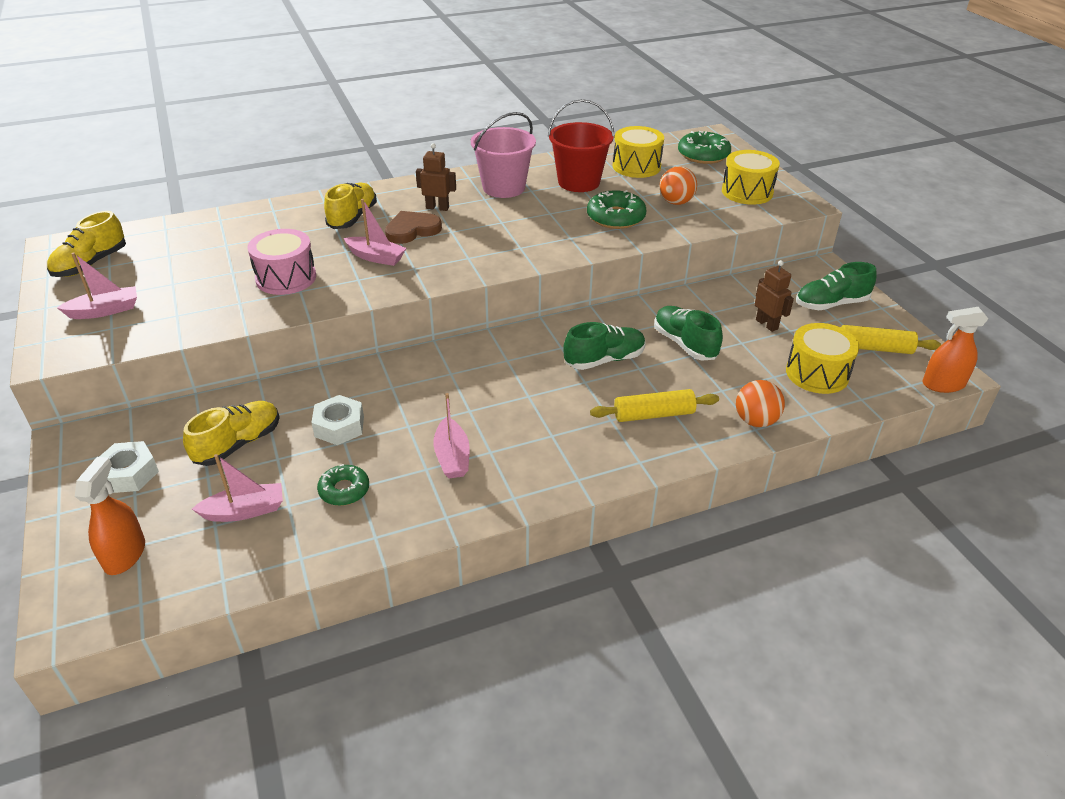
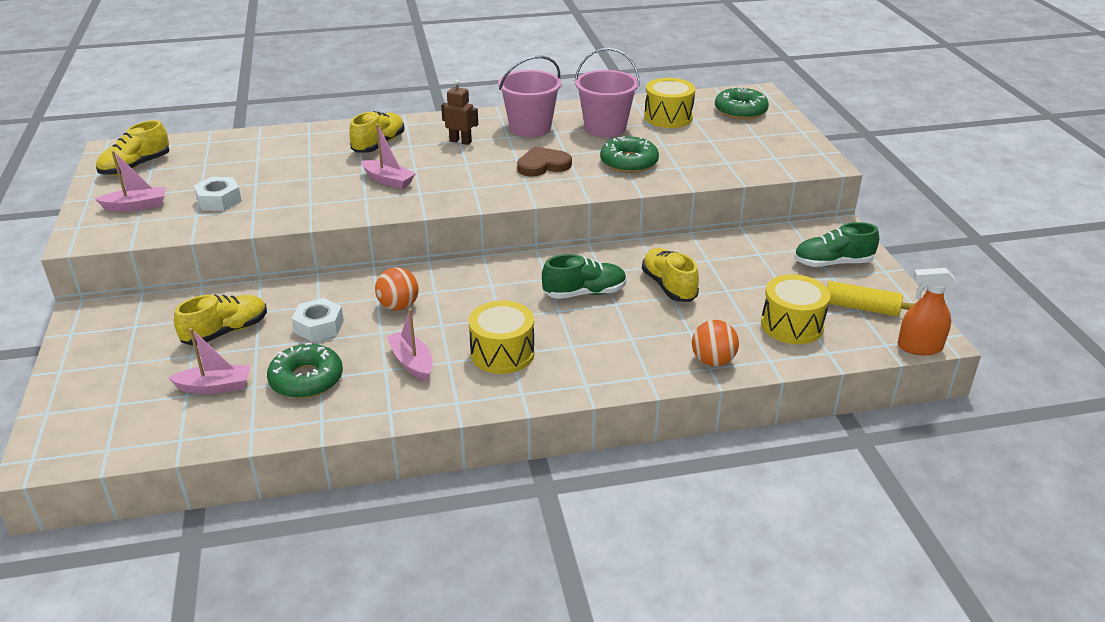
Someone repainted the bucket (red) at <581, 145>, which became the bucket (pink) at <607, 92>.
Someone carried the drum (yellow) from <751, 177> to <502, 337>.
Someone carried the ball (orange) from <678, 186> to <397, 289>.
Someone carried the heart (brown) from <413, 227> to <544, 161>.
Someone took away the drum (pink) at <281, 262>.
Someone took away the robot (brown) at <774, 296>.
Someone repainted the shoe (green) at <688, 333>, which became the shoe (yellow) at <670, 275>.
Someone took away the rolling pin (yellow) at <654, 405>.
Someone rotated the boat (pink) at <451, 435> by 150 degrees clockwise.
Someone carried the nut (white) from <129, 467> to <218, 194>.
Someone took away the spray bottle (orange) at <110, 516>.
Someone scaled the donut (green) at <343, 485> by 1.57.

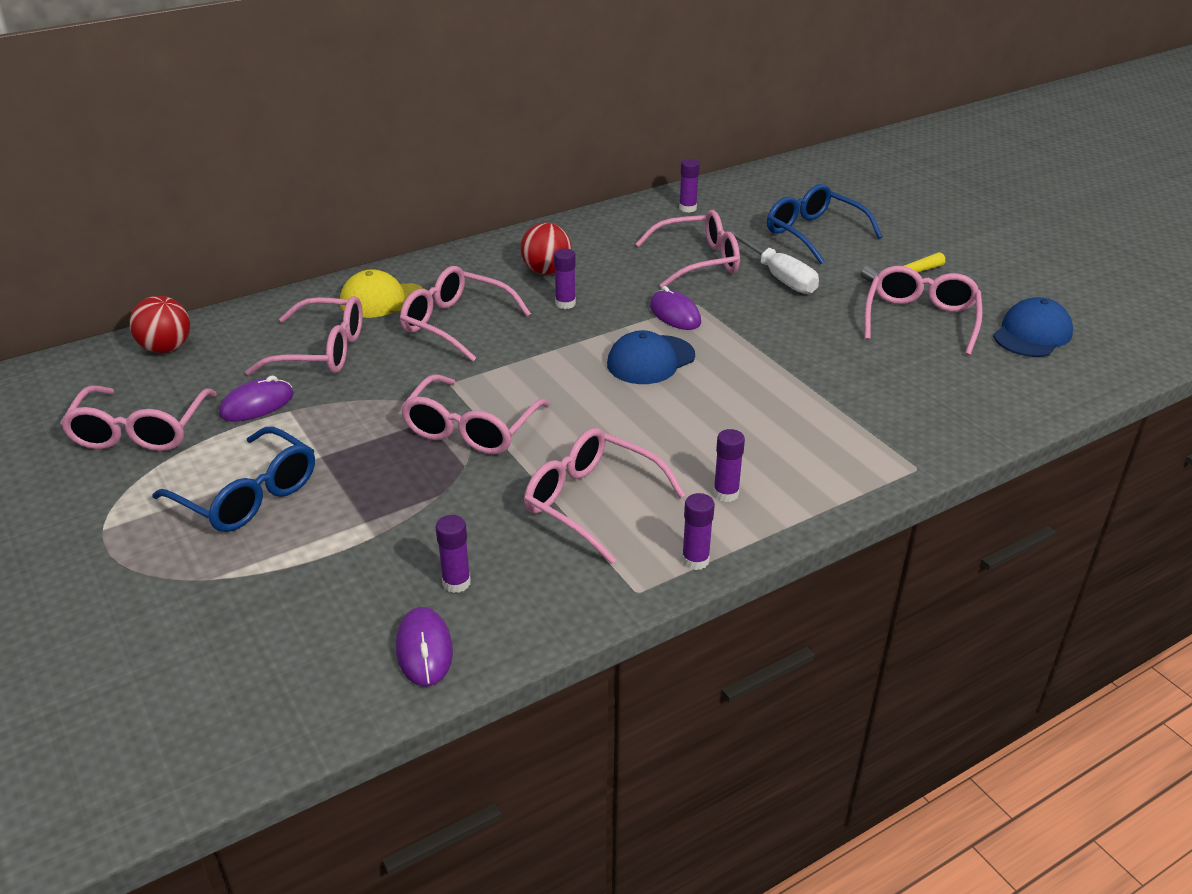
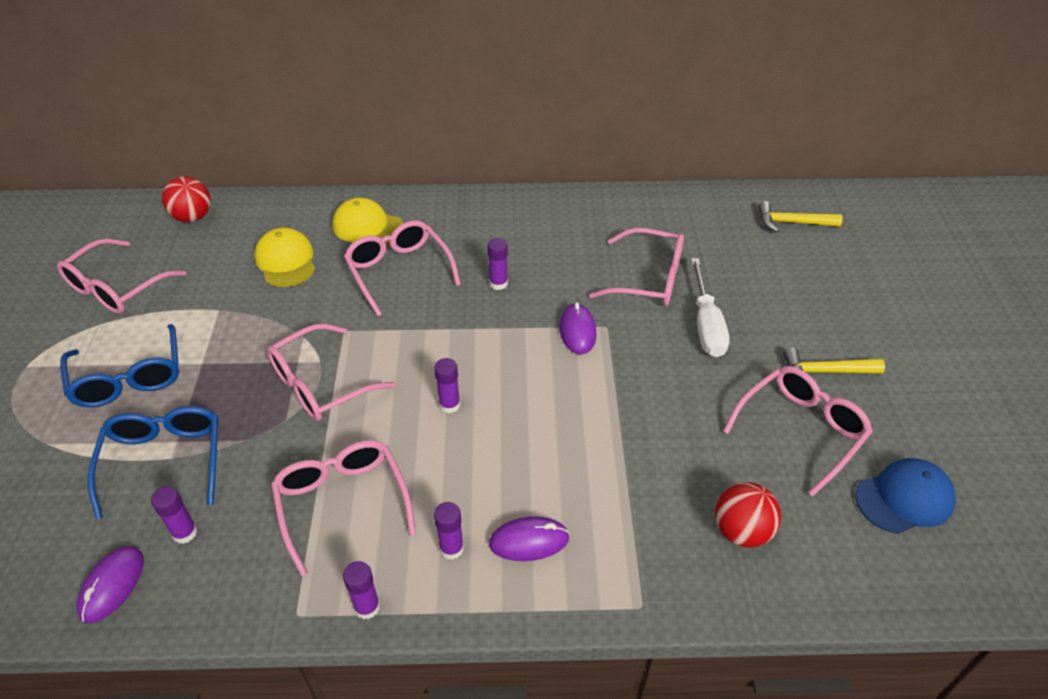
Someone carried the glue stick (purple) from <689, 186> to <447, 385>.
Someone carried the glasses (blue) from <825, 224> to <153, 463>.
Someone carried the ball (red) from <546, 248> to <748, 515>.
Someone swapped the glasses (pink) at <304, 335> for the cap (yellow) at <284, 257>.
Someone took away the cap (blue) at <651, 357>.
Someone carried the mouse (purple) from <256, 398> to <529, 538>.
Someone put down the hammer (yellow) at <800, 217>.

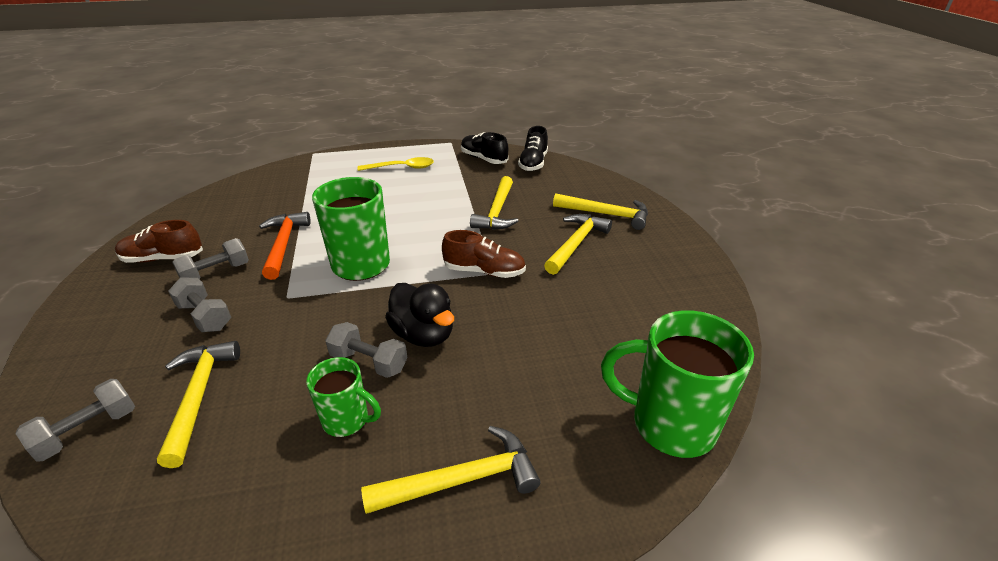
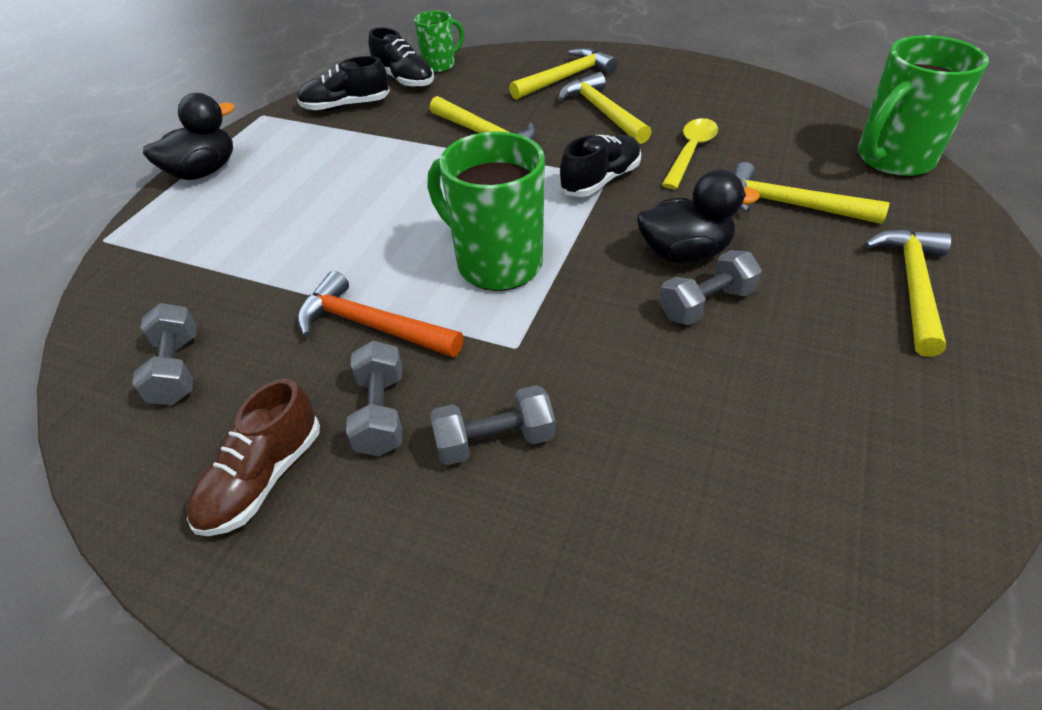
Someone carried the spoon (yellow) from <396, 164> to <690, 153>.
Someone repainted the shoe (brown) at <484, 254>, which became the shoe (black) at <600, 166>.
Someone carried the hammer (yellow) from <198, 404> to <812, 193>.
Someone carried the mug (green) from <343, 397> to <439, 42>.
Someone carried the dumbbell (grey) from <75, 420> to <164, 354>.
Someone put down the duck (black) at <189, 136>.

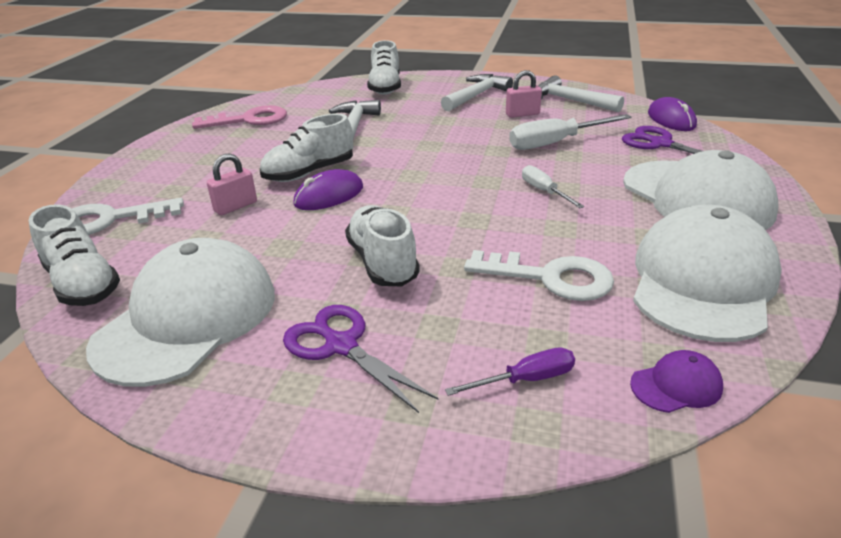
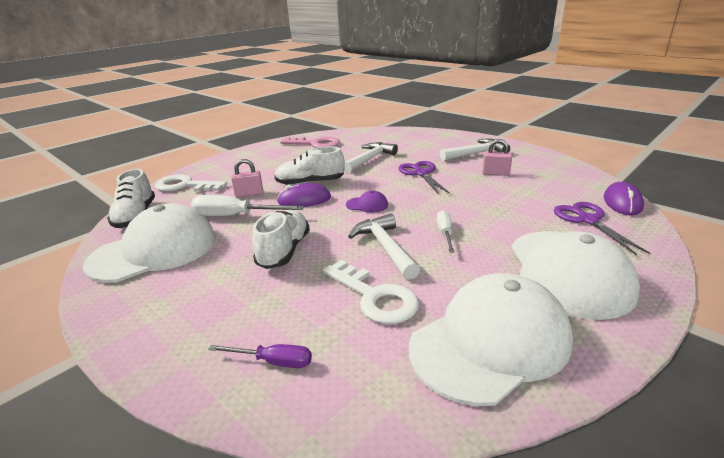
Someone took away the shoe (white) at <384, 67>.
Someone carried the hammer (white) from <581, 93> to <384, 247>.
Someone carried the screwdriver (white) from <570, 132> to <247, 205>.
Someone carried the scissors (purple) from <360, 359> to <424, 177>.
Someone carried the cap (purple) from <676, 381> to <367, 201>.

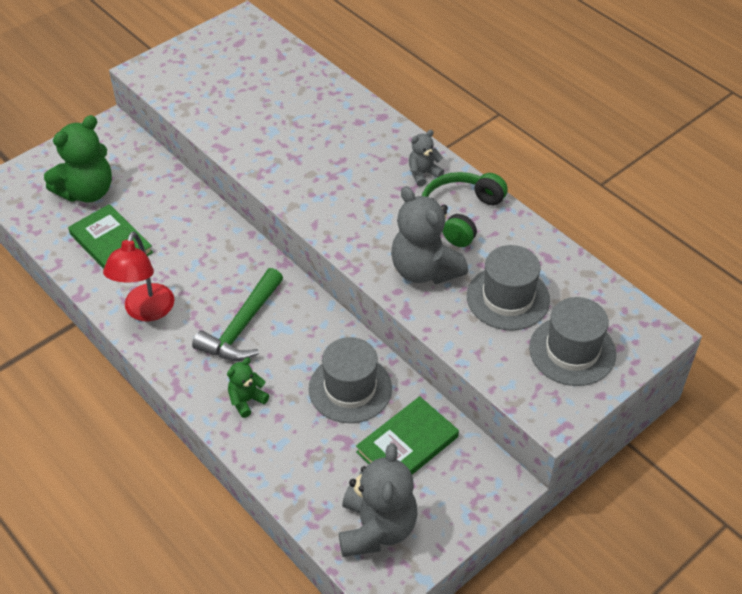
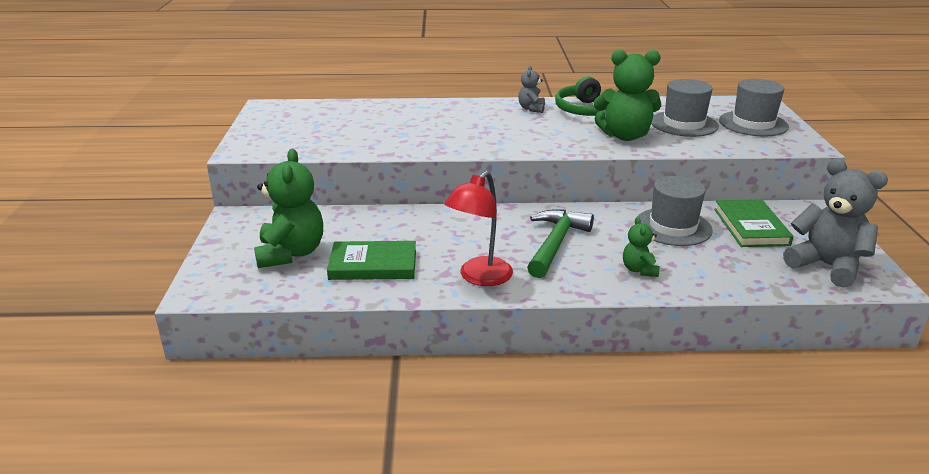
Someone repainted the teddy bear (grey) at <429, 235>, which became the teddy bear (green) at <627, 95>.
Someone rotated the lamp (red) at <138, 276> by 75 degrees clockwise.
Someone rotated the hammer (green) at <237, 314> by 135 degrees counterclockwise.

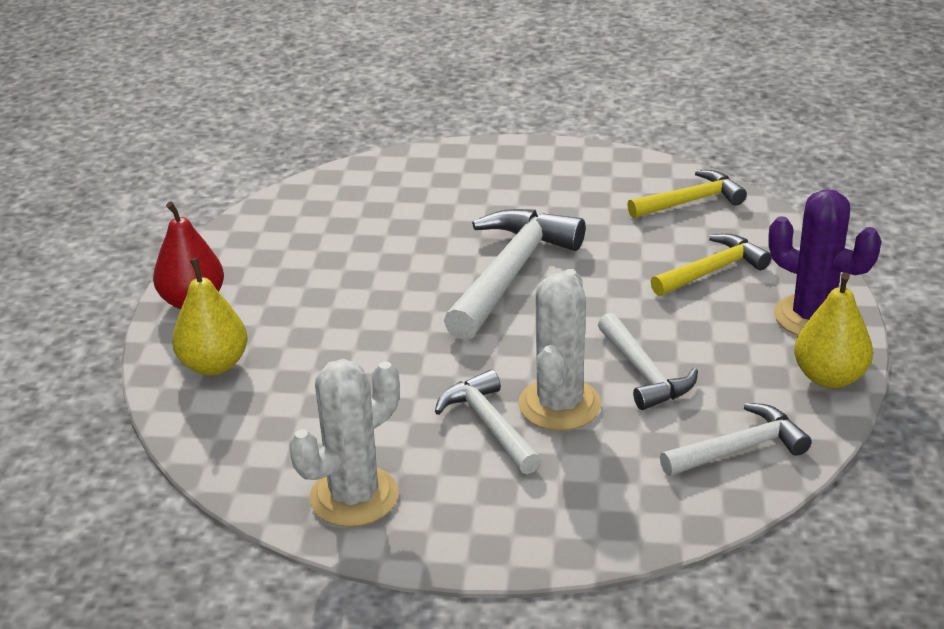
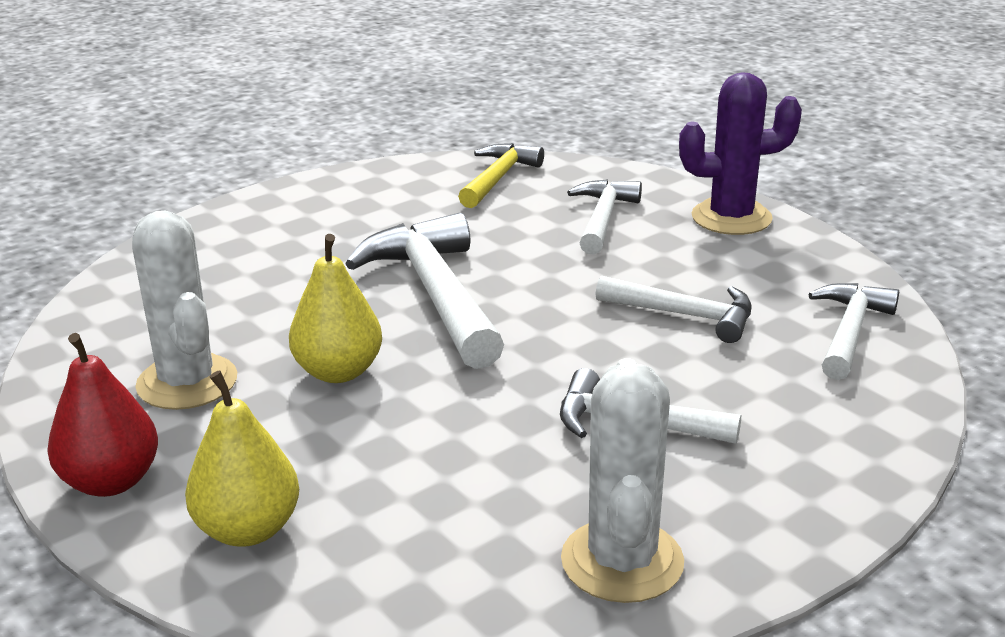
Someone repainted the hammer (yellow) at <711, 265>, which became the hammer (white) at <604, 217>.
Someone carried the cactus (white) from <559, 350> to <184, 310>.
Someone carried the pear (yellow) from <833, 330> to <335, 308>.

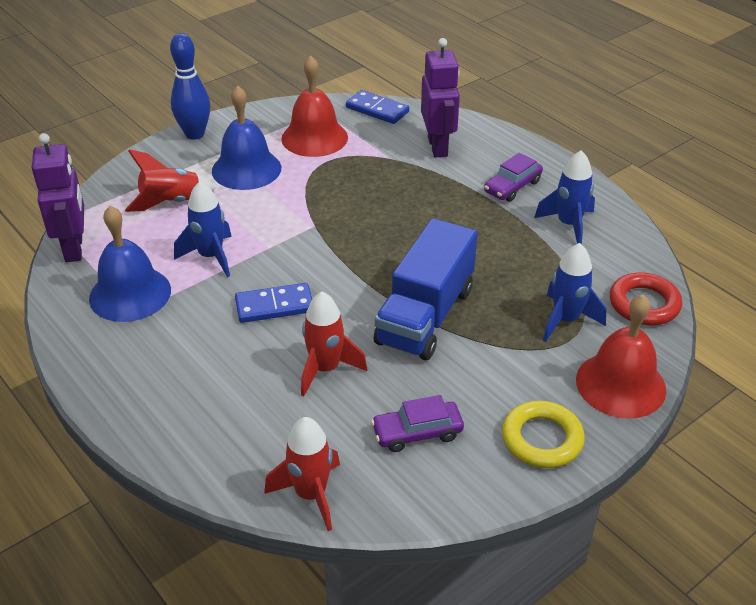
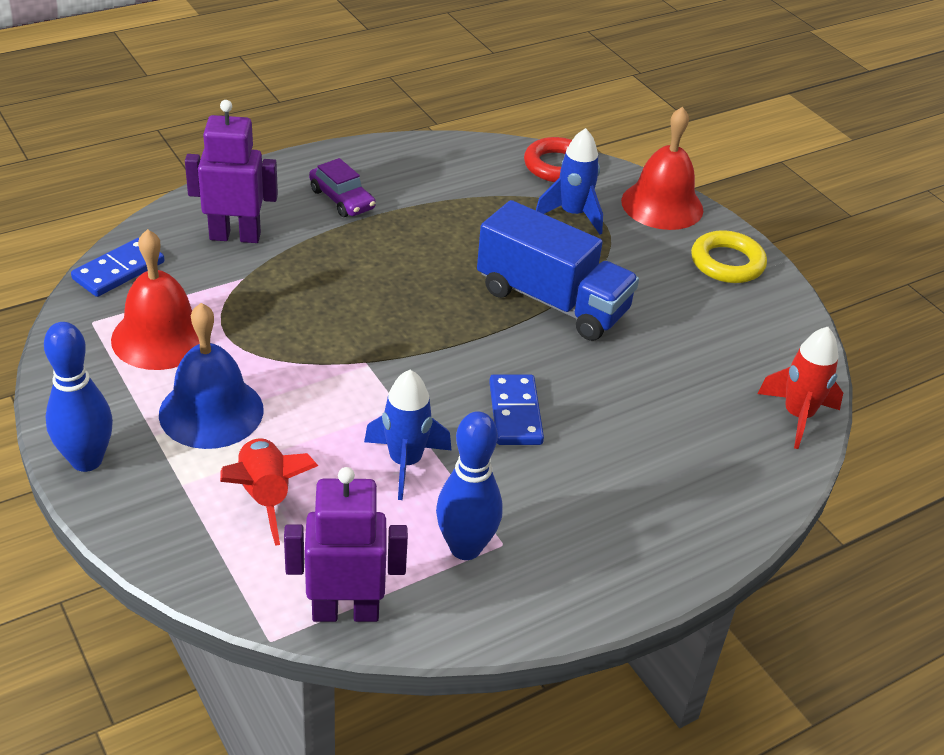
Someone took away the rocket (blue) at <564, 197>.
Someone swapped the bell (blue) at <130, 263> for the bowling pin (blue) at <469, 485>.
Someone took away the rocket (red) at <334, 344>.
Someone took away the car (purple) at <417, 423>.

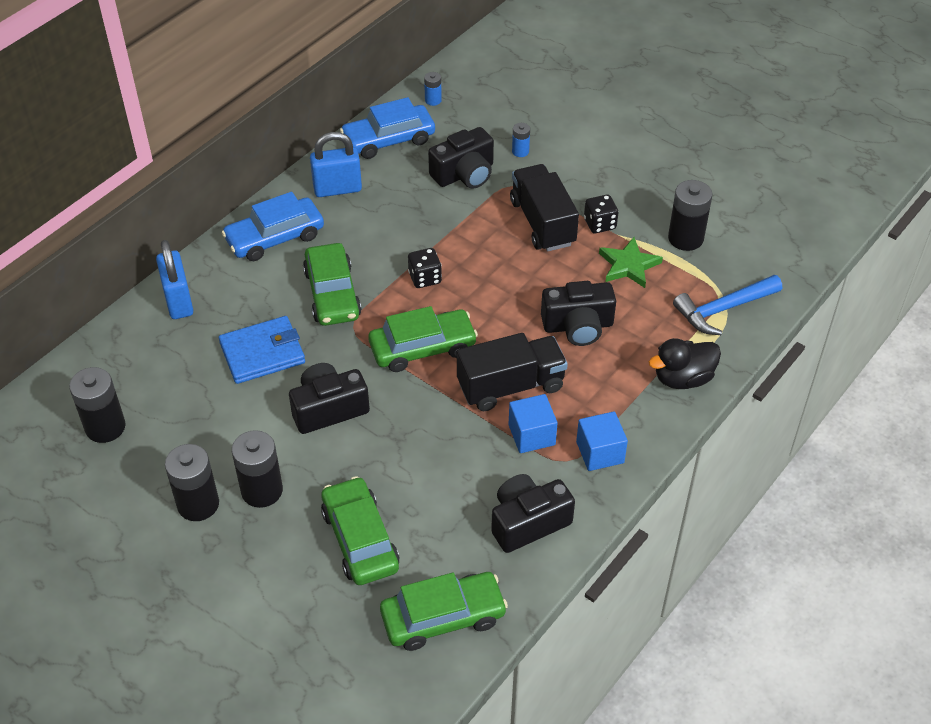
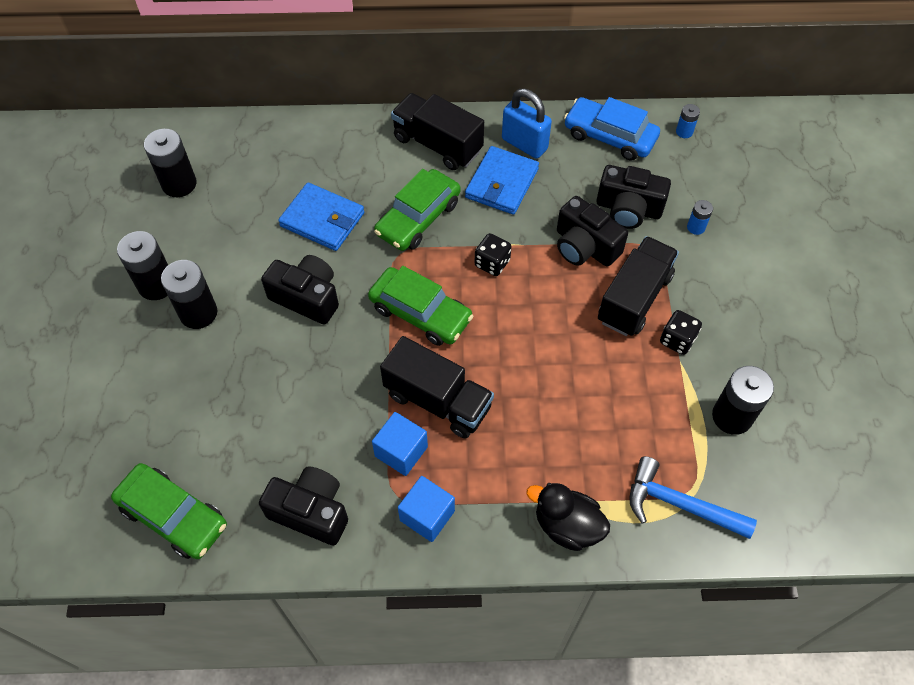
Someone swapped the car (blue) at <273, 226> for the truck (black) at <437, 131>.
Someone took away the star (green) at <631, 262>.
Someone took away the padlock (blue) at <174, 279>.
Someone carried the camera (black) from <578, 313> to <592, 231>.
Someone took away the car (green) at <360, 530>.
Someone put down the wallet (blue) at <502, 180>.

